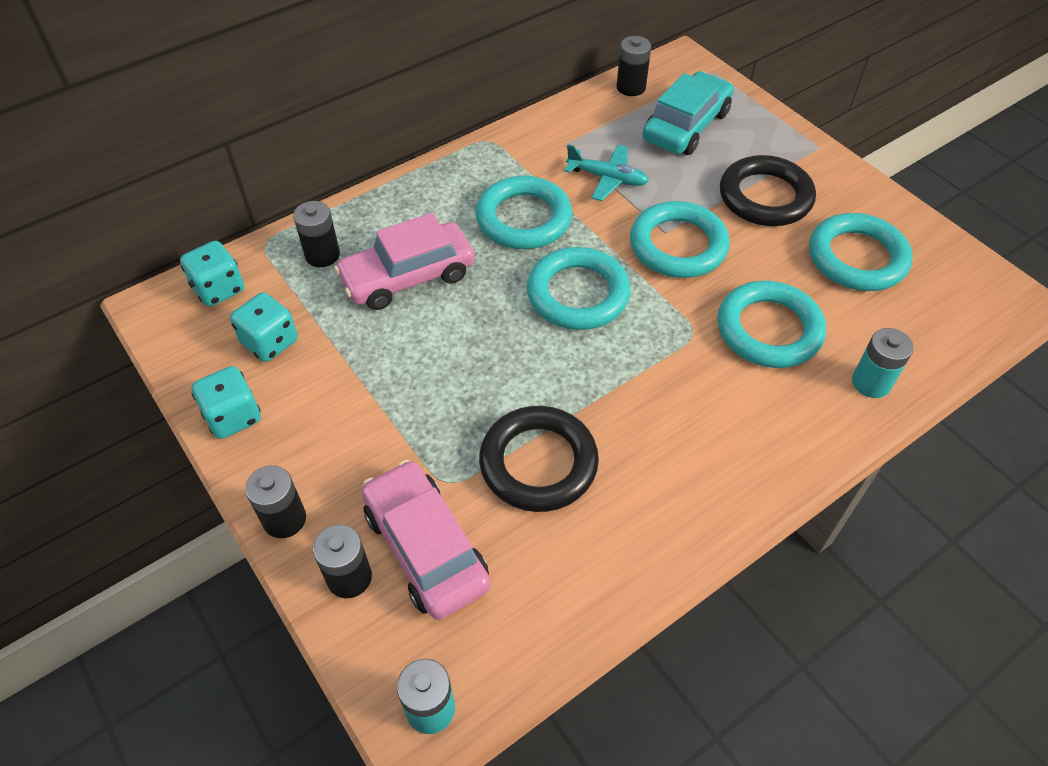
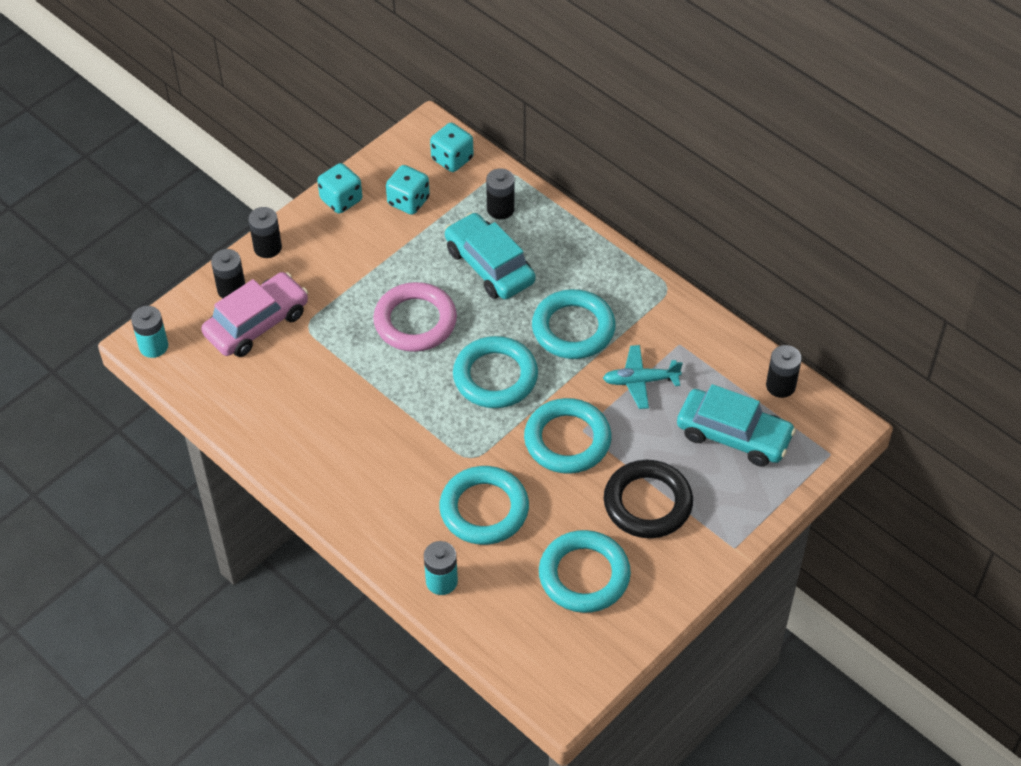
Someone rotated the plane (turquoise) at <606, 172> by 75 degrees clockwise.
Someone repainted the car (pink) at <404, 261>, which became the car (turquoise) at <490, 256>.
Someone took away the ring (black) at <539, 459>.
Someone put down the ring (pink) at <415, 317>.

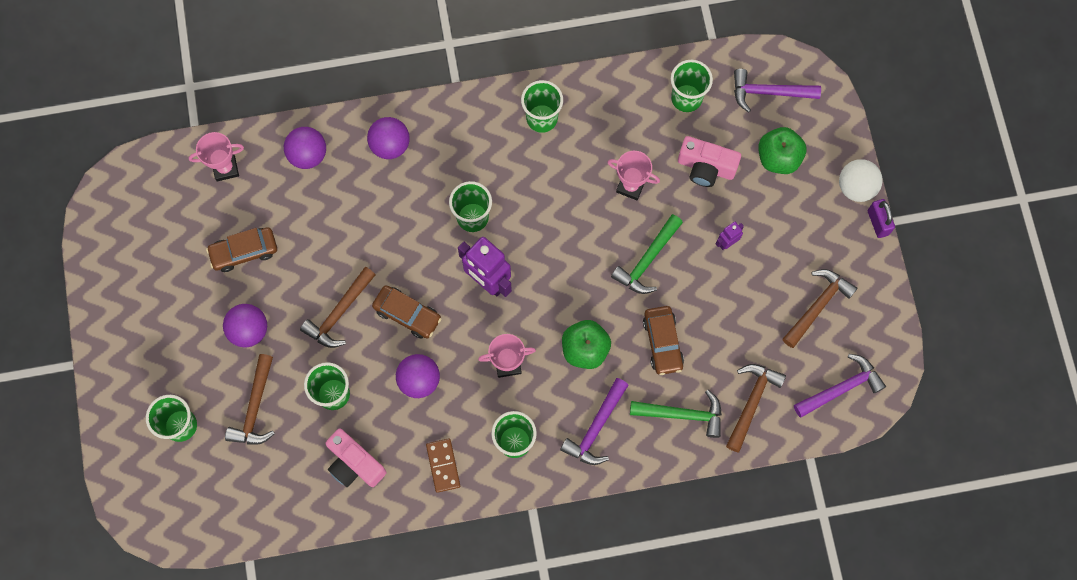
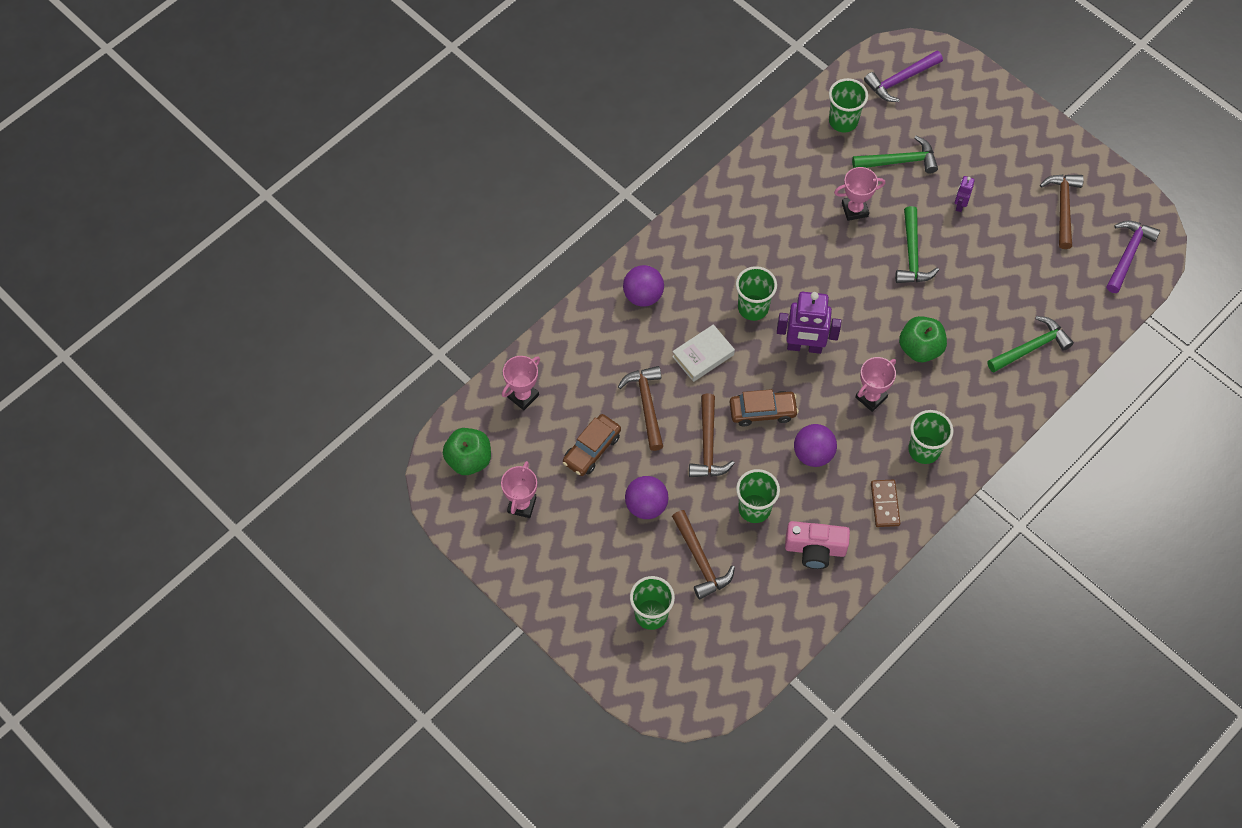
Someone took away the cup (green) at <542, 106>.
Someone took away the ball (purple) at <305, 148>.
Someone carried the apple (green) from <782, 150> to <467, 451>.
Someone swapped the camera (pink) at <709, 161> for the hammer (green) at <895, 154>.
Someone took away the ball (white) at <861, 180>.
Someone took away the padlock (purple) at <881, 218>.
Someone took away the car (brown) at <663, 340>.
Someone carried the hammer (brown) from <756, 408> to <640, 408>.
Someone took away the hammer (purple) at <594, 421>.
Someone rotated the domino (brown) at <443, 465> by 45 degrees clockwise.
Someone put down the book (white) at <703, 353>.
Someone put down the trophy (pink) at <519, 489>.

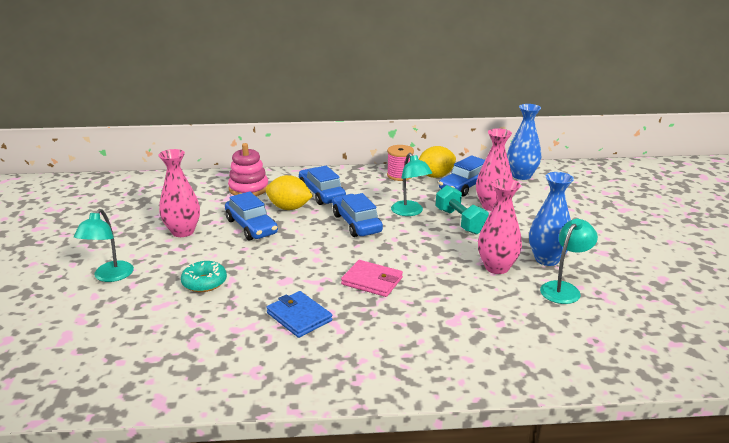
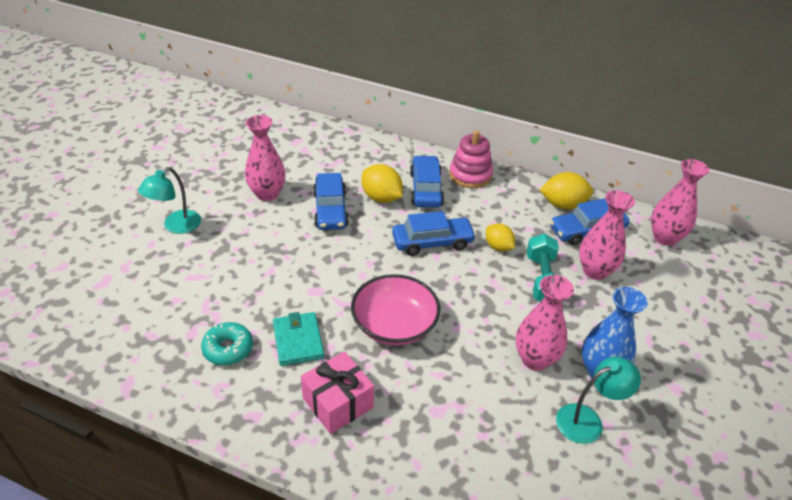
Someone repainted the vase (blue) at <524, 142>, which became the vase (pink) at <680, 202>.
Someone carried the stacking toy (pink) from <248, 169> to <471, 159>.
Someone took away the spool (pink) at <400, 163>.
Someone swapped the lamp (turquoise) at <411, 184> for the lemon (yellow) at <500, 237>.
Someone rotated the car (blue) at <358, 215> by 75 degrees clockwise.
Someone swapped the wallet (pink) at <372, 278> for the bowl (pink) at <395, 309>.
Someone carried the donut (turquoise) from <204, 276> to <227, 343>.
Someone repainted the wallet (blue) at <299, 314>, which became the wallet (turquoise) at <298, 339>.
Someone put down the gift (pink) at <337, 392>.

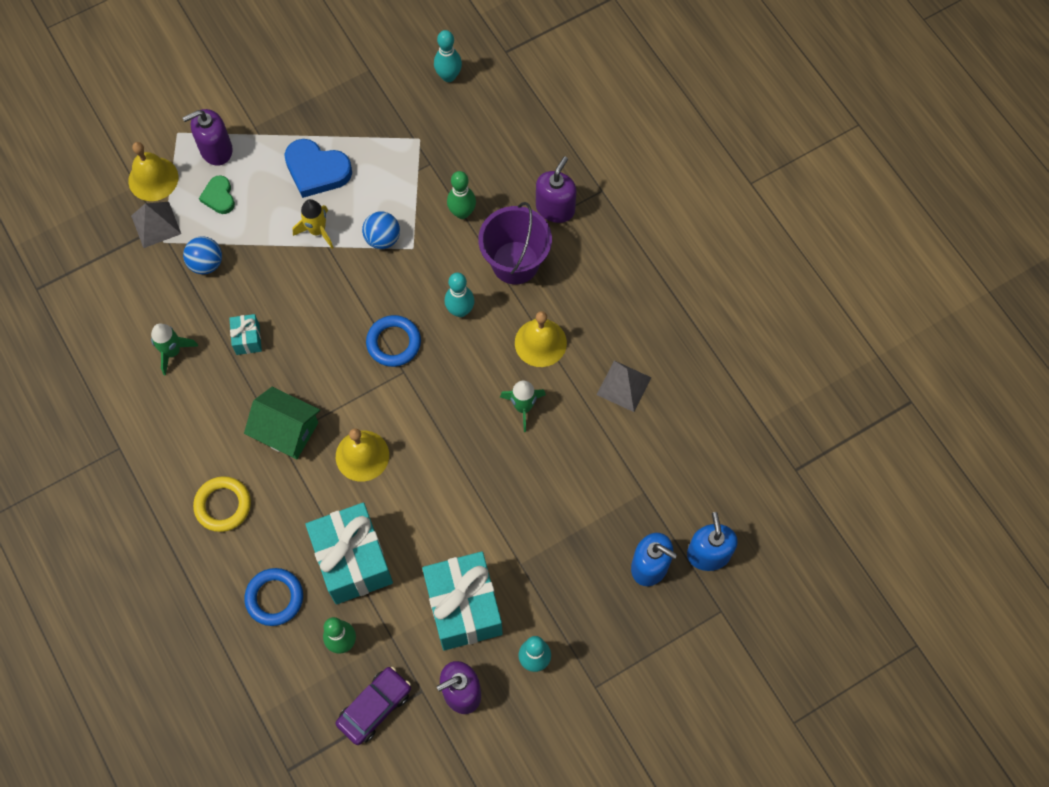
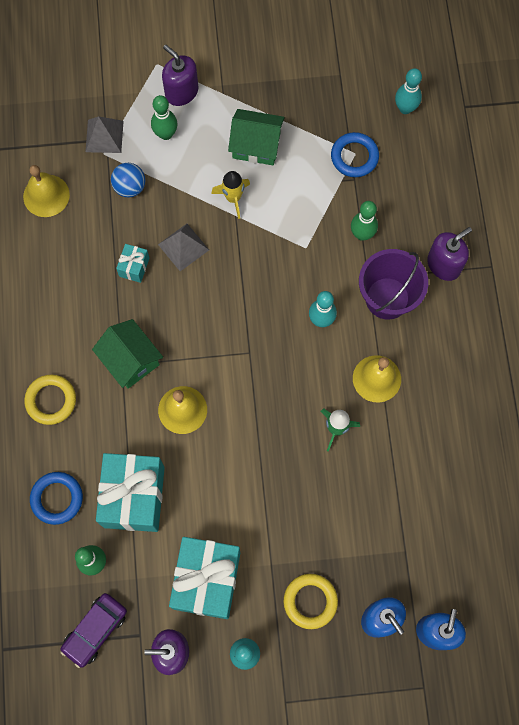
Someone rotated the soap dispenser (purple) at <207, 137> by 45 degrees clockwise.
Someone swapped the heart (blue) at <318, 168> for the house (green) at <256, 137>.
Someone carried the bell (yellow) from <153, 171> to <46, 191>.
Someone swapped the heart (green) at <217, 194> for the bowling pin (green) at <164, 117>.
Someone took away the ball (blue) at <381, 230>.
Someone carried the ring (blue) from <393, 341> to <355, 154>.
Someone took away the rocket (green) at <174, 349>.
Someone carried the pyramid (grey) from <624, 386> to <183, 247>.
Someone rotated the car (purple) at <373, 706> by 150 degrees clockwise.
Someone put down the ring (yellow) at <311, 601>.

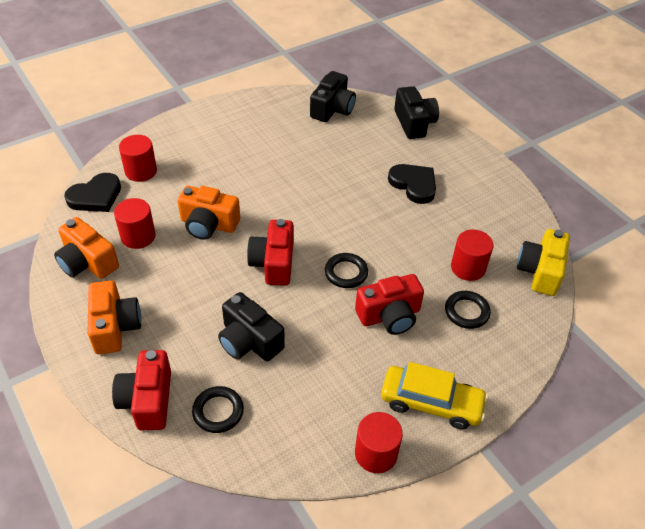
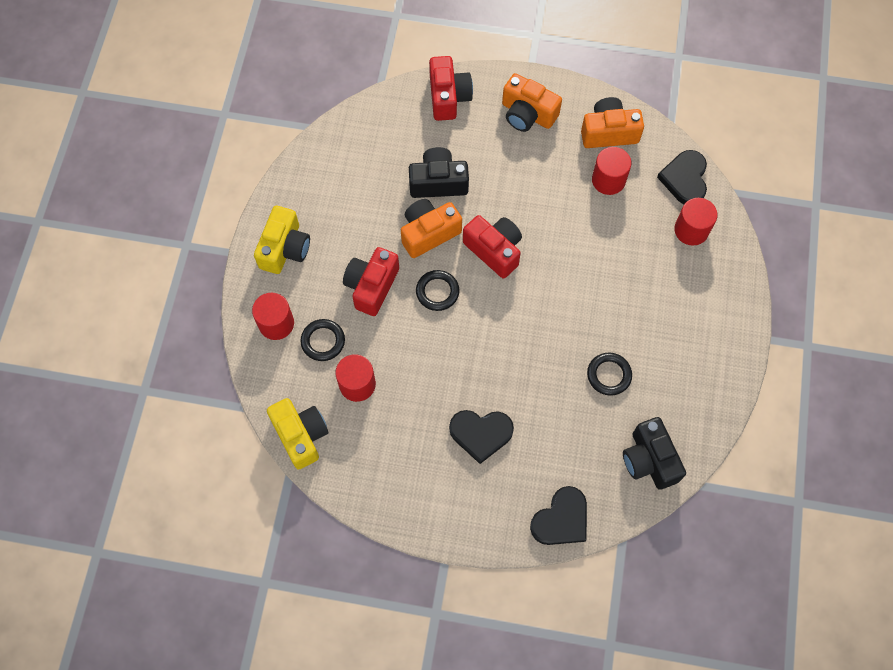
Someone swapped the camera (black) at <416, 112> for the heart (black) at <558, 515>.
Someone carried the camera (orange) from <209, 213> to <431, 228>.
Someone rotated the camera (red) at <141, 390> by 45 degrees clockwise.
Someone swapped the car (yellow) at <434, 395> for the camera (yellow) at <282, 240>.
Someone carried the ring (black) from <218, 409> to <609, 374>.
Someone carried the cylinder (red) from <379, 442> to <273, 316>.

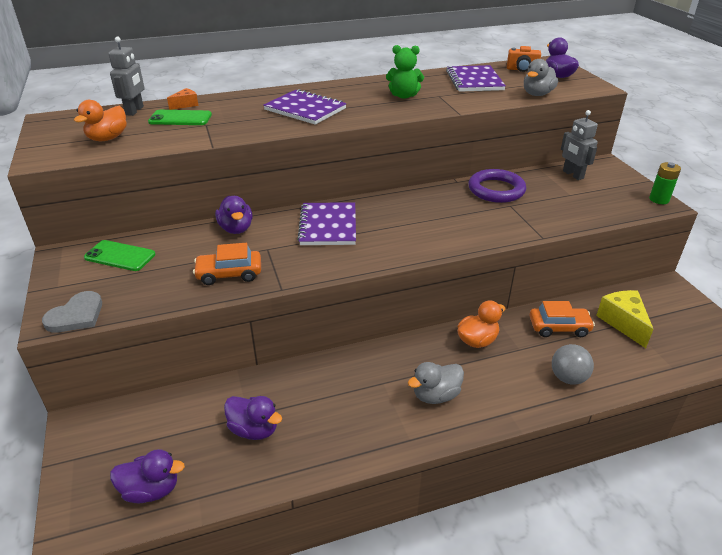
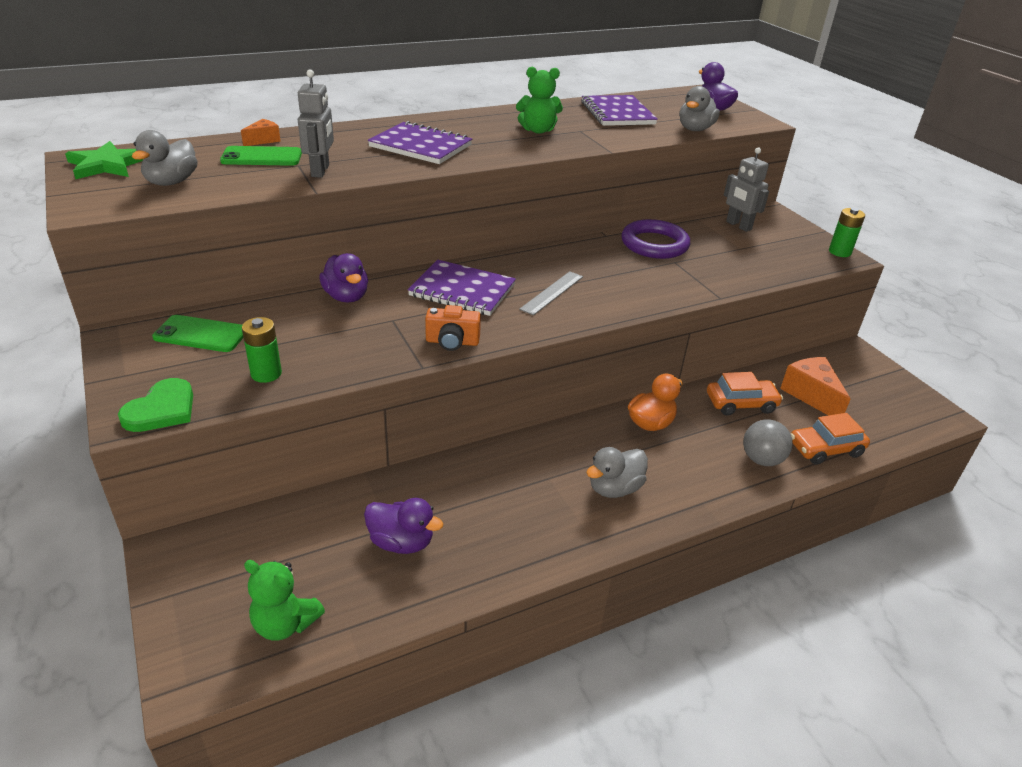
Someone carried the robot (grey) from <126, 76> to <316, 124>.
Someone carried the camera (orange) from <524, 59> to <453, 328>.
Someone repainted the duck (orange) at <100, 121>, which became the duck (grey) at <165, 158>.
Someone rotated the notebook (purple) at <326, 223> by 60 degrees counterclockwise.
Someone carried the car (orange) from <227, 264> to <830, 439>.
Someone repainted the cheese (yellow) at <625, 319>, which became the cheese (orange) at <815, 386>.
Someone repainted the heart (grey) at <72, 312>, which became the heart (green) at <155, 405>.
Someone swapped the duck (purple) at <147, 476> for the teddy bear (green) at <284, 600>.
Someone put down the star (green) at <104, 160>.
Someone put down the ruler (grey) at <551, 293>.
Someone put down the battery (green) at <262, 350>.

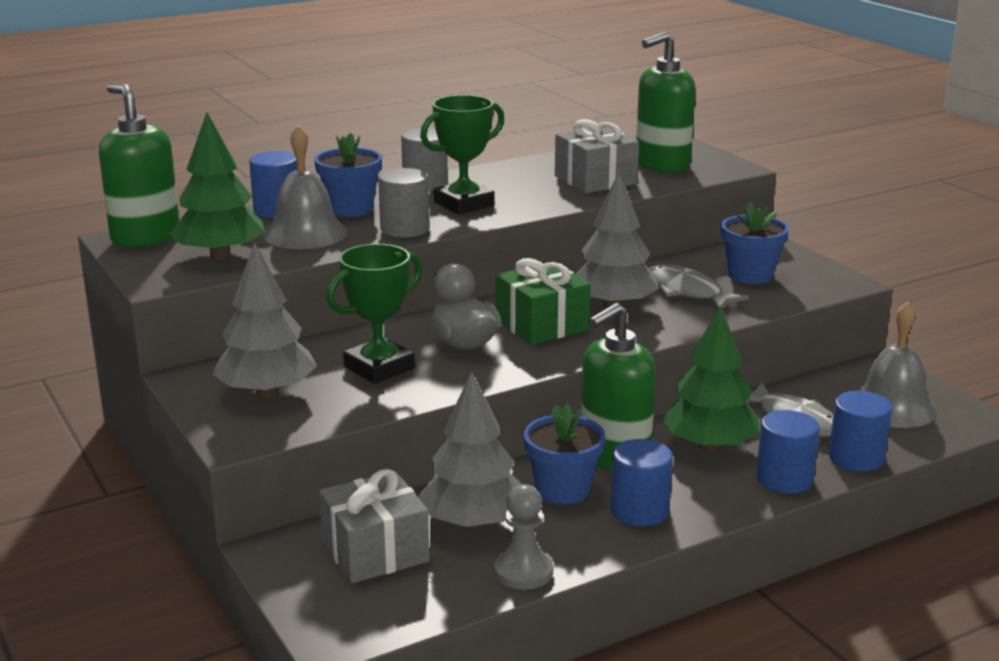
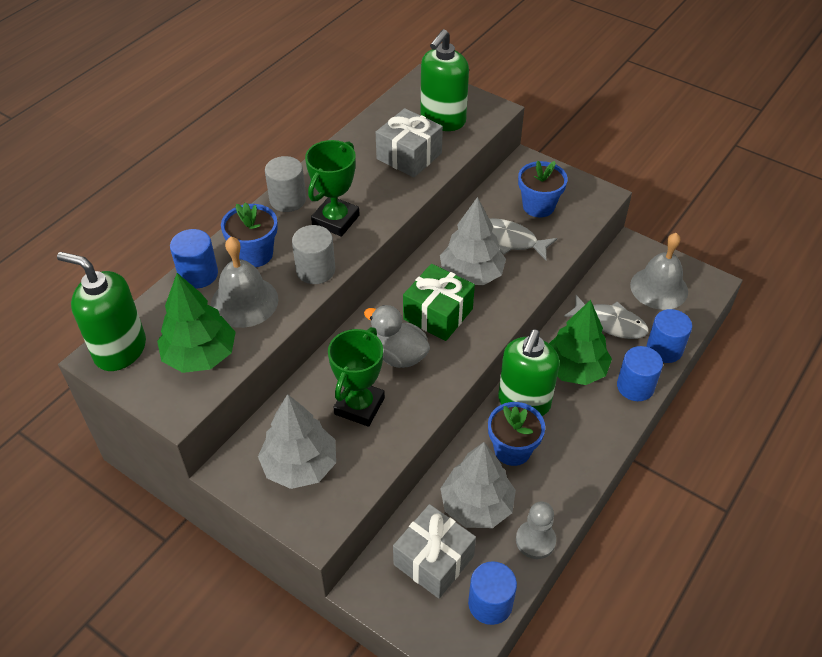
Someone carried the cylinder (blue) from <642, 482> to <492, 593>.

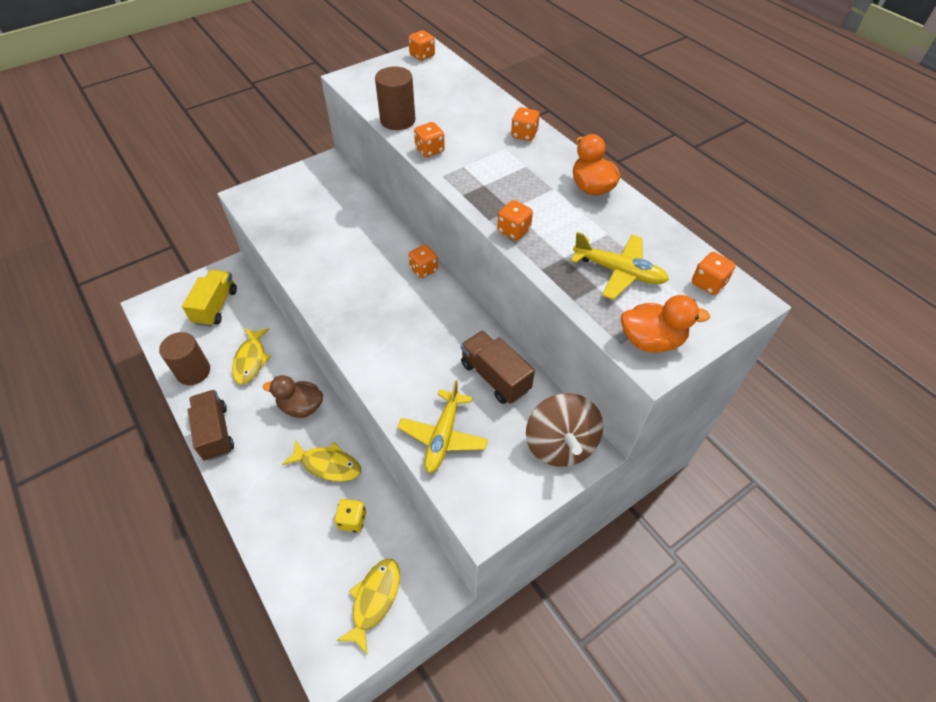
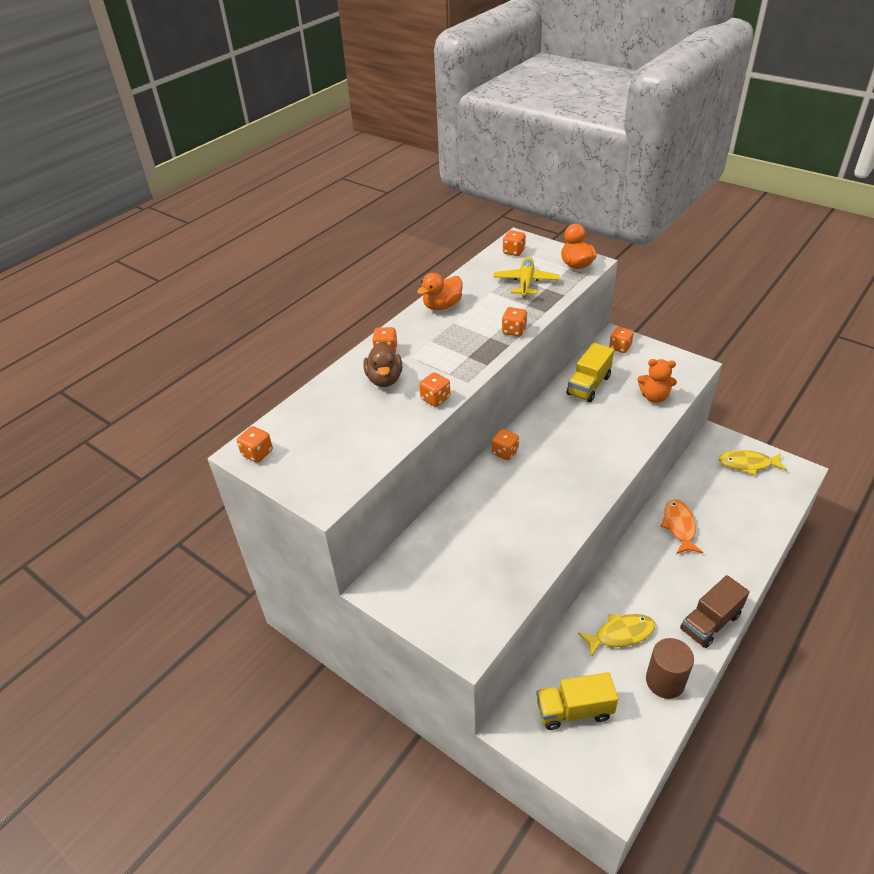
Someone took away the cylinder (brown) at <395, 98>.
Someone repainted the truck (brown) at <498, 367>, which became the truck (yellow) at <590, 372>.
Someone carried the duck (brown) from <293, 396> to <383, 364>.
Someone swapped the plane (yellow) at <443, 426> for the teddy bear (orange) at <657, 381>.
Someone swapped the spinning top (brown) at <564, 430> for the dice (orange) at <621, 340>.
Someone repainted the fish (yellow) at <321, 460>, which became the fish (orange) at <681, 526>.
Someone took away the dice (yellow) at <350, 515>.

